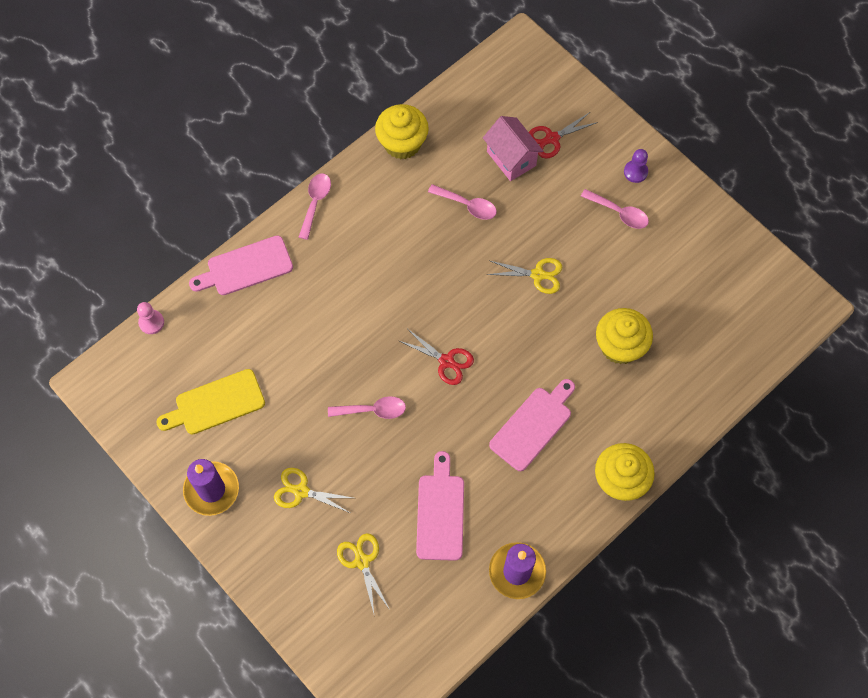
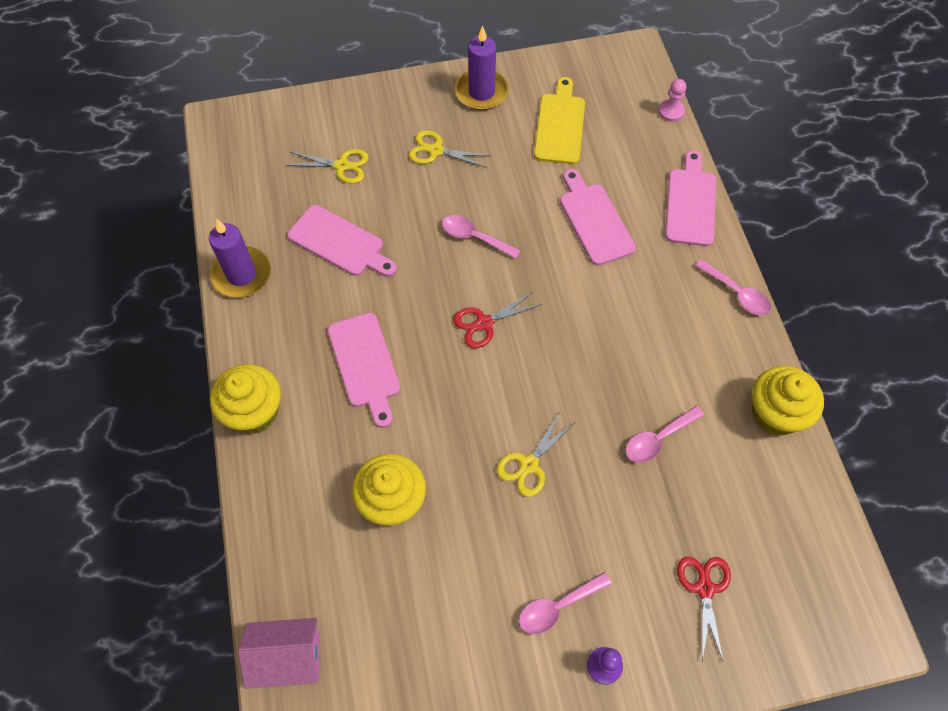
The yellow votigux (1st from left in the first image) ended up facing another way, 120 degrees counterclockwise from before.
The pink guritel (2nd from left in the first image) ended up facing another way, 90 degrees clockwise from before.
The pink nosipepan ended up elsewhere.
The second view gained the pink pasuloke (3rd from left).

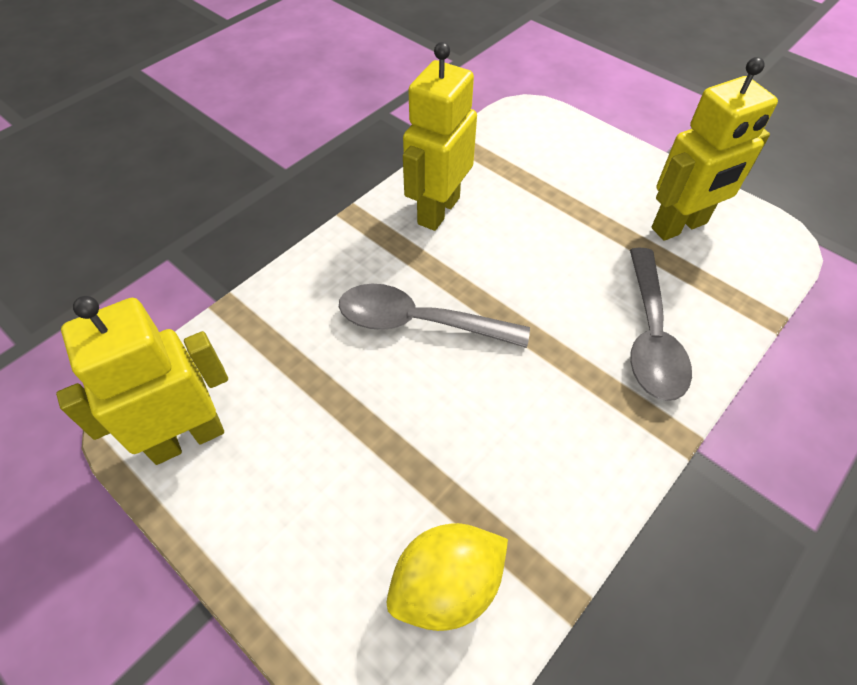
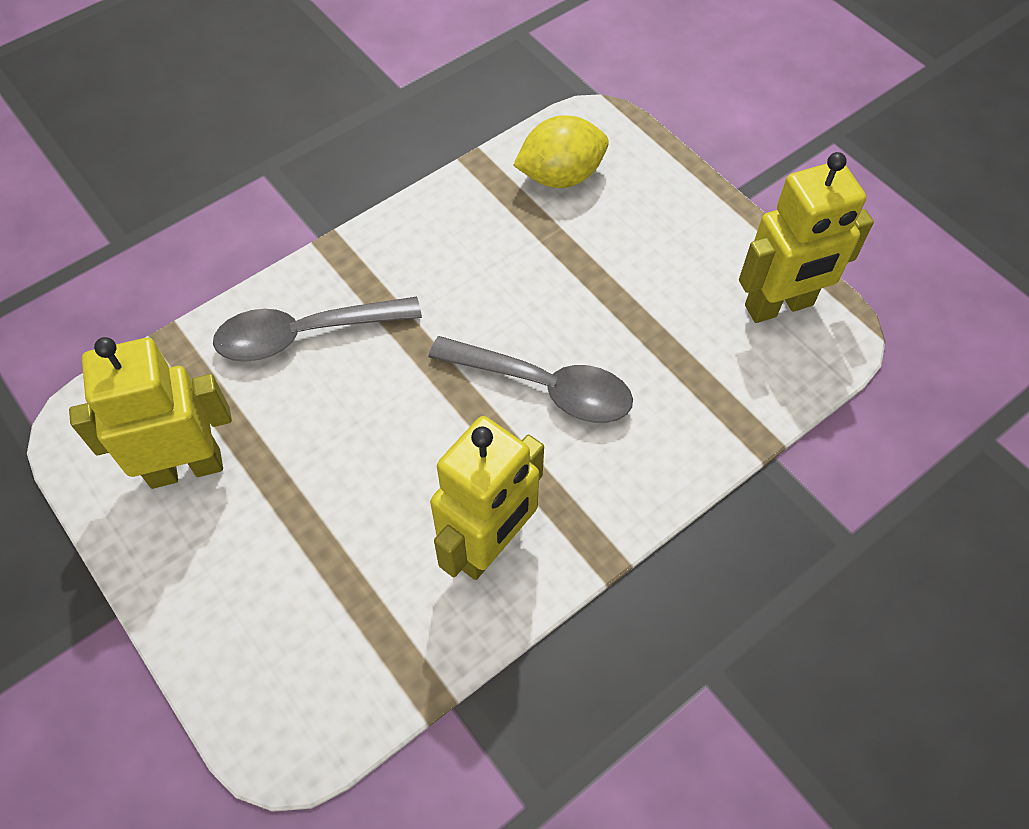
The grey guritel (2nd from left in the first image) ended up facing another way, 120 degrees counterclockwise from before.

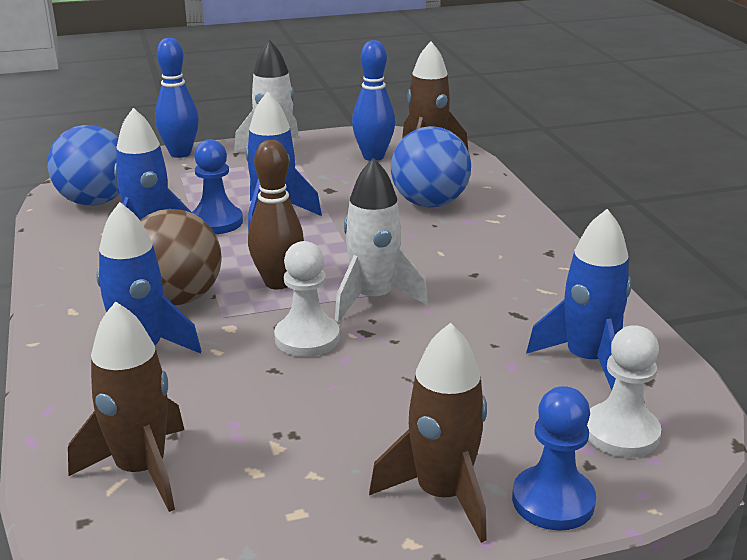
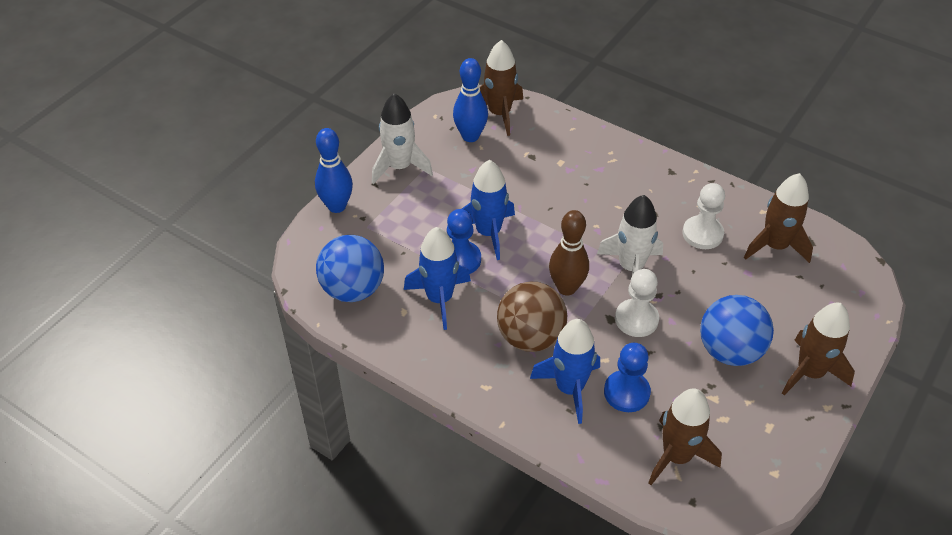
The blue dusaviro (2nd from left) ended up elsewhere.
The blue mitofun (2nd from left) ended up elsewhere.
What was the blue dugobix (4th from left) turned into the brown dugobix (3rd from left).
The white mitofun (2nd from left) ended up elsewhere.

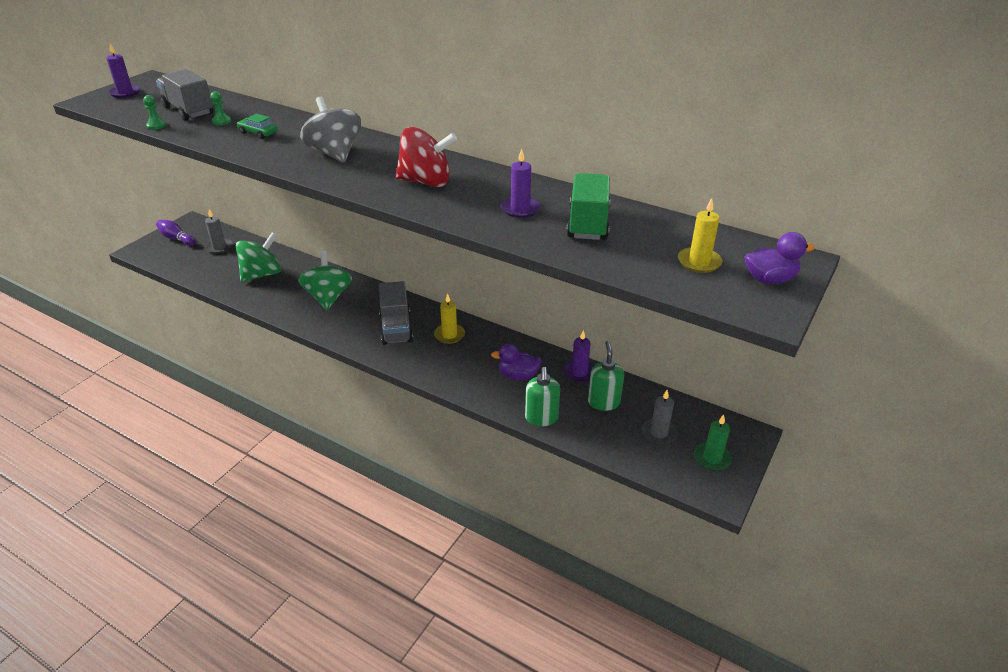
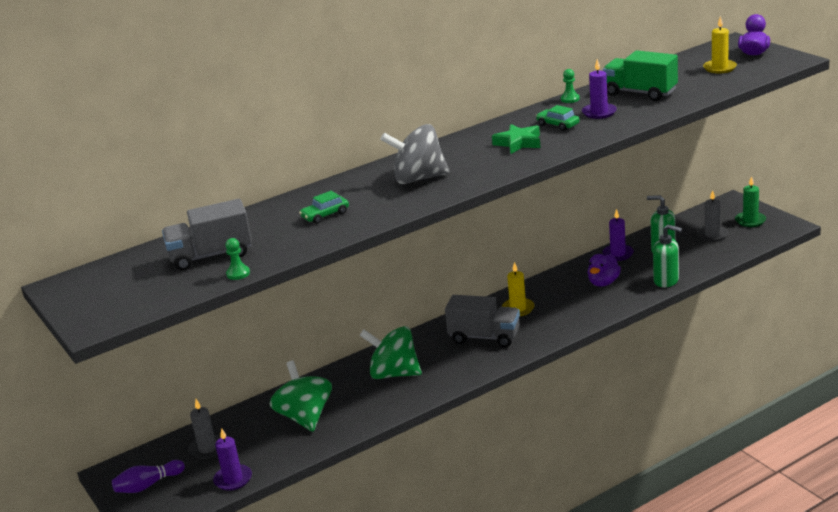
The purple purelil (1st from left) ended up elsewhere.
The green mitofun (2nd from left) ended up elsewhere.
Where the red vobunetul stood, the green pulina came to stand.
The second view gained the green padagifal (2nd from left).

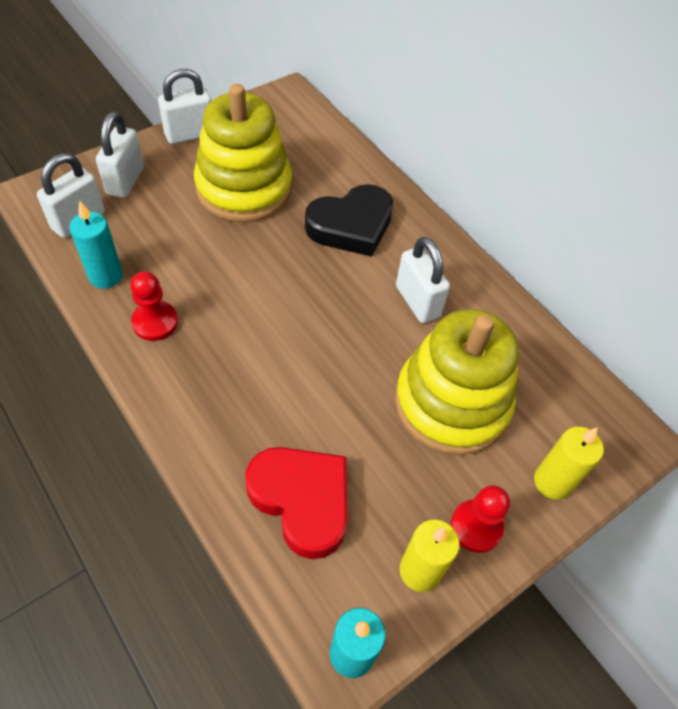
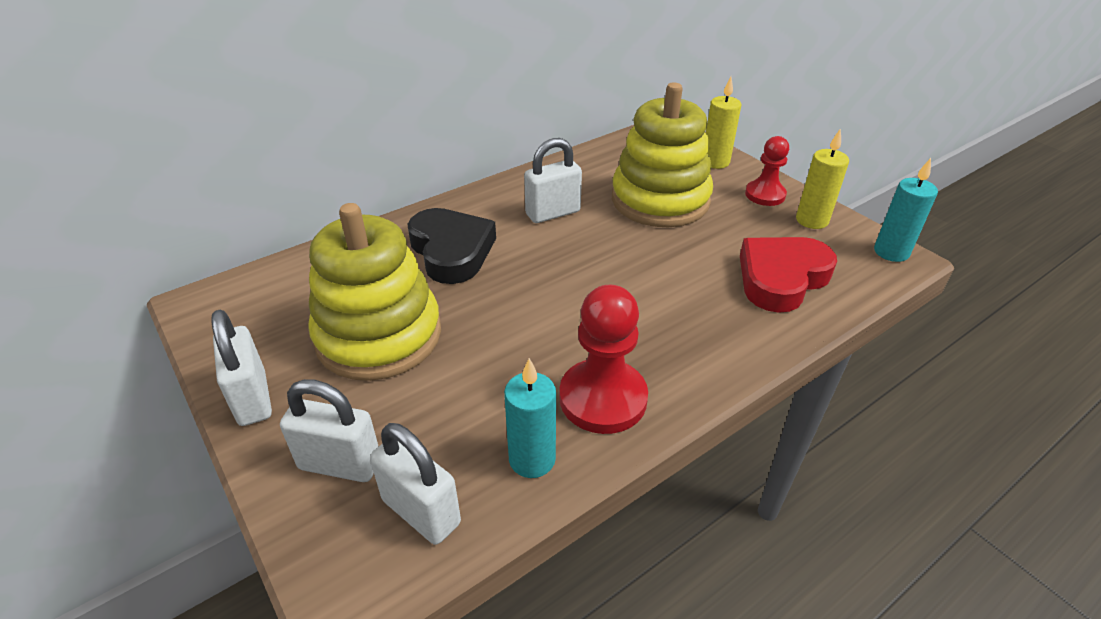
The size of the red mitofun (1st from left) changed by a factor of 1.58.

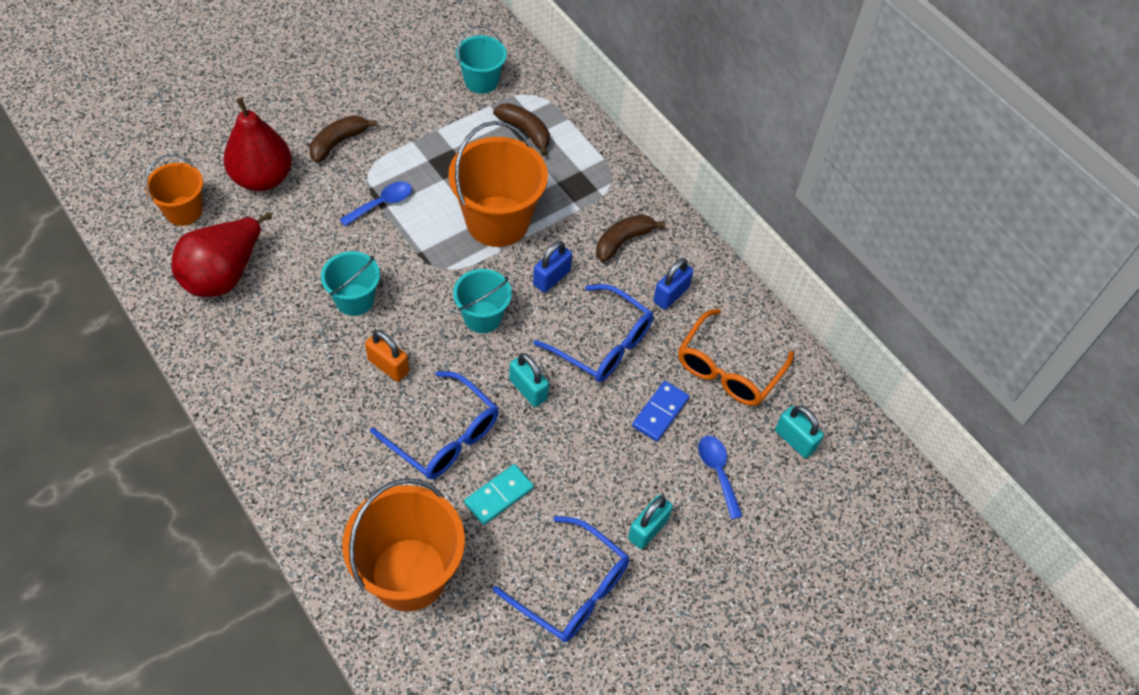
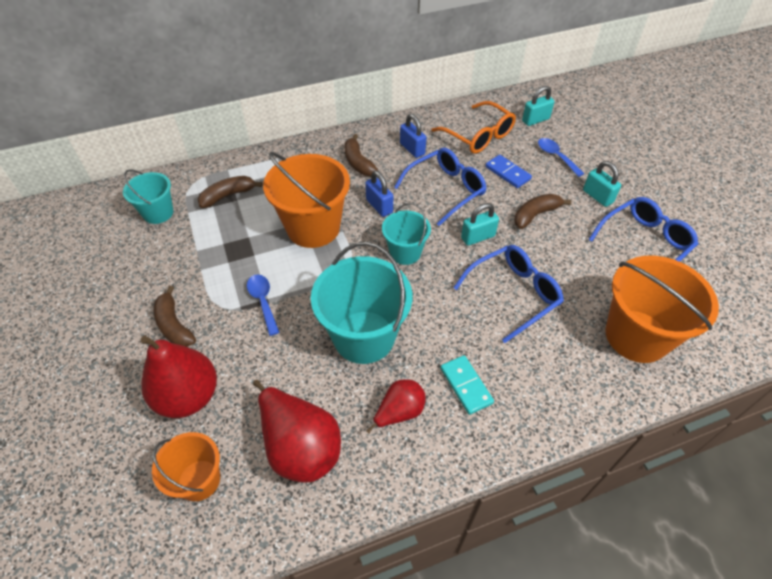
The size of the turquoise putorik (1st from left in the first image) changed by a factor of 1.75.
The second view lost the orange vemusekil.
The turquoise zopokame ended up elsewhere.
The blue guritel (2nd from left) ended up facing another way, 60 degrees clockwise from before.
The second view gained the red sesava (3rd from left).
The second view gained the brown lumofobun (4th from left).

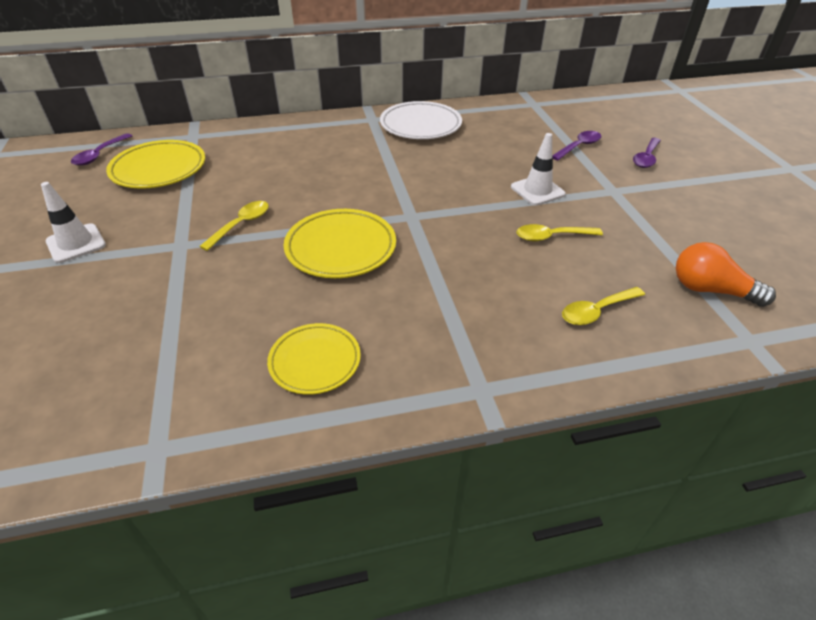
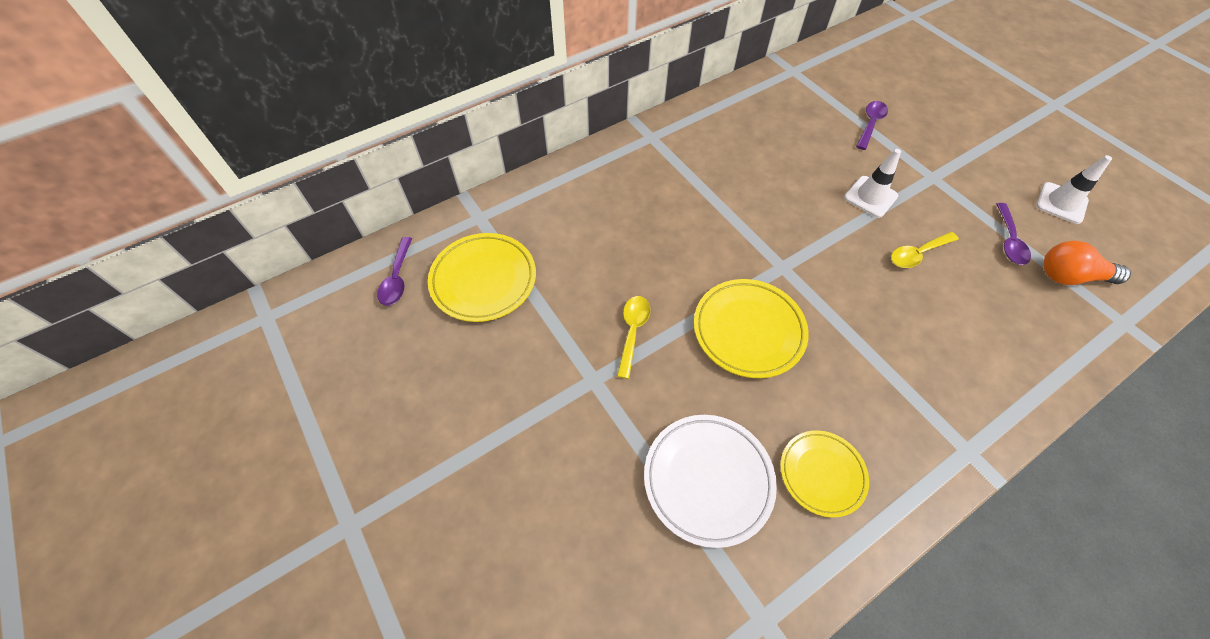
The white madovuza (1st from left in the first image) ended up elsewhere.
The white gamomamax ended up elsewhere.
The second view lost the yellow guritel (3rd from left).
The purple guritel (3rd from left) ended up elsewhere.

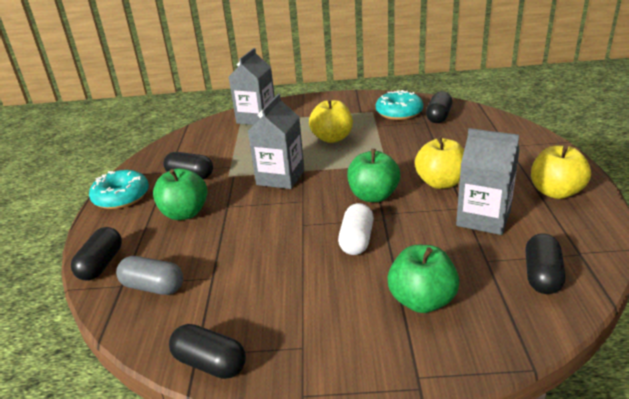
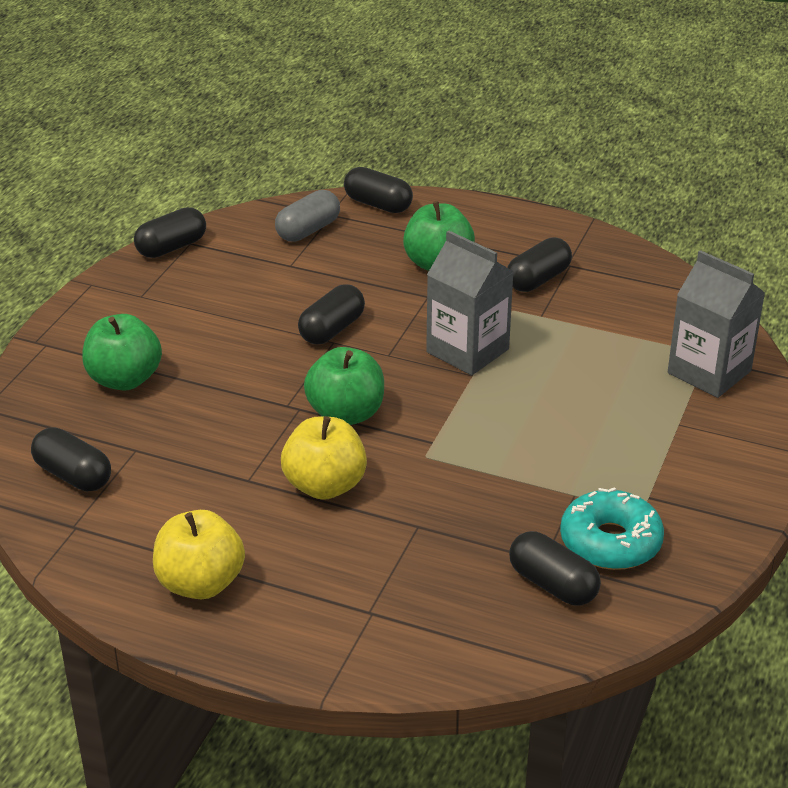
The second view lost the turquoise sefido (1st from left).
The second view lost the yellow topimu (1st from left).
The second view lost the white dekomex.
The second view lost the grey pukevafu (3rd from left).
The second view gained the black dekomex (3rd from left).

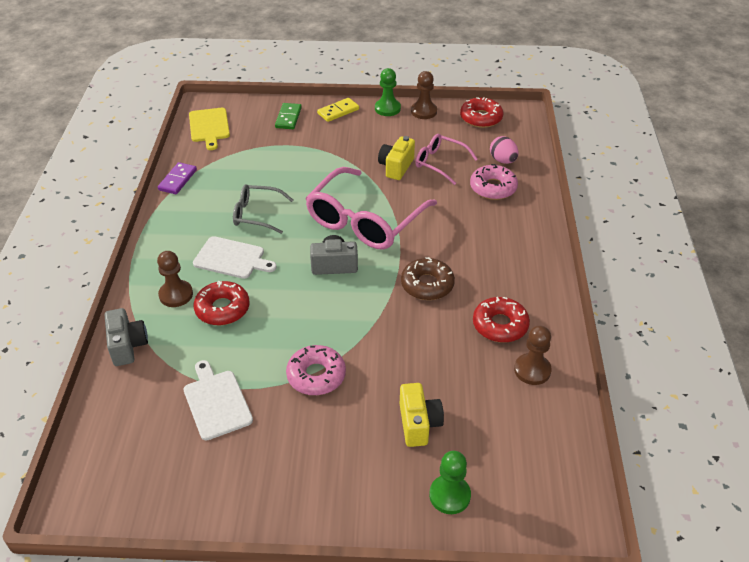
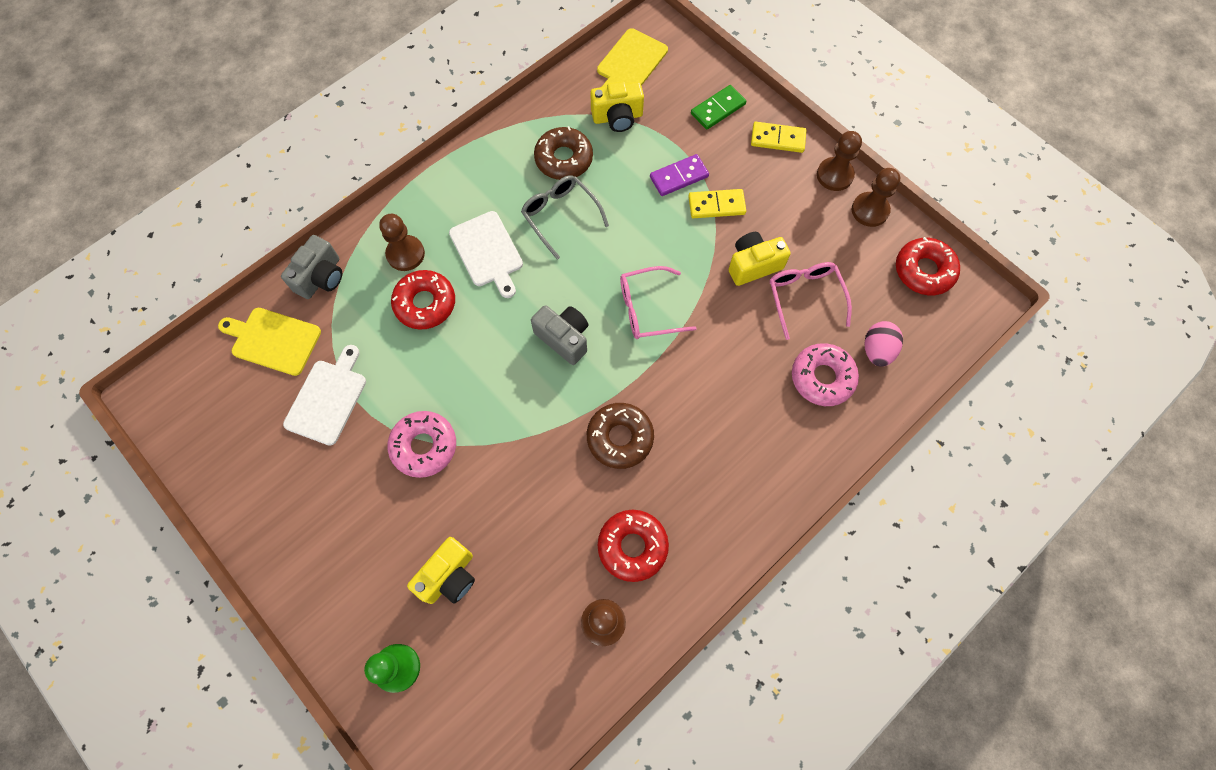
The purple zopokame ended up elsewhere.
The size of the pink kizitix (1st from left) changed by a factor of 0.53.
What was the green mitofun (1st from left) turned into the brown mitofun (3rd from left).
The second view gained the yellow pasuloke (1st from left).
The second view gained the brown sefido (1st from left).
The second view gained the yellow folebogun (2nd from left).
The second view gained the yellow zopokame (1st from left).

